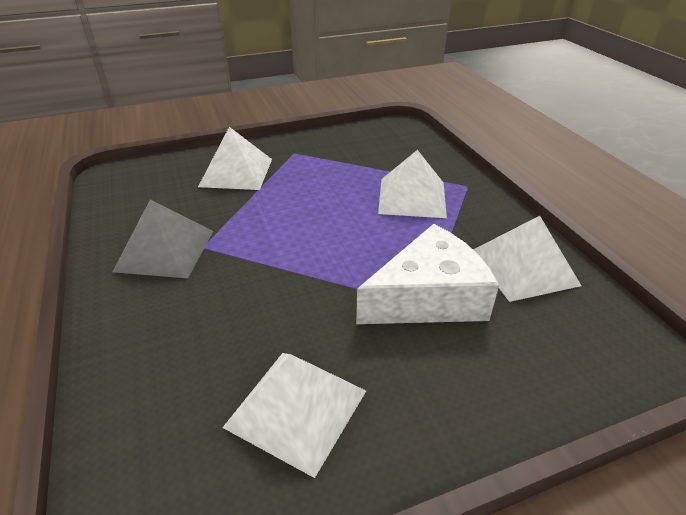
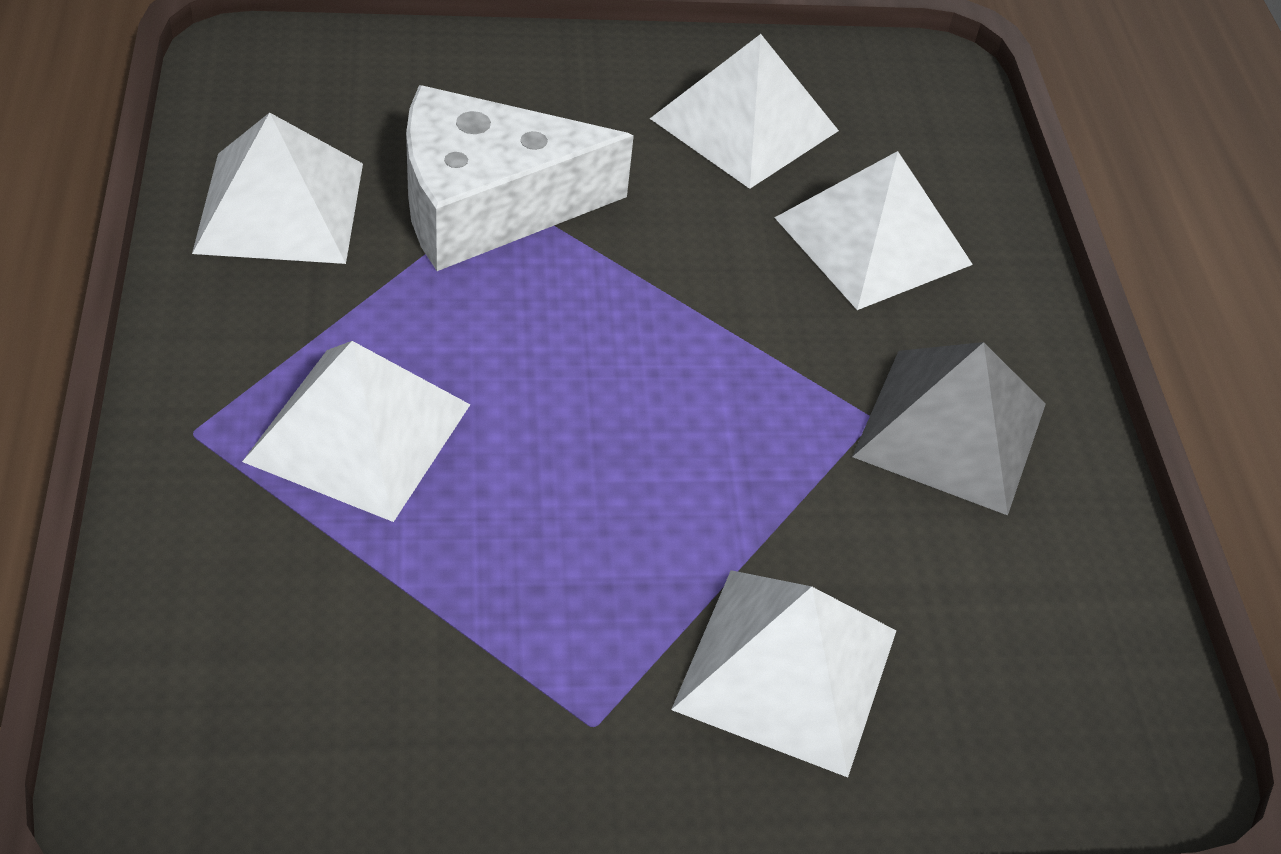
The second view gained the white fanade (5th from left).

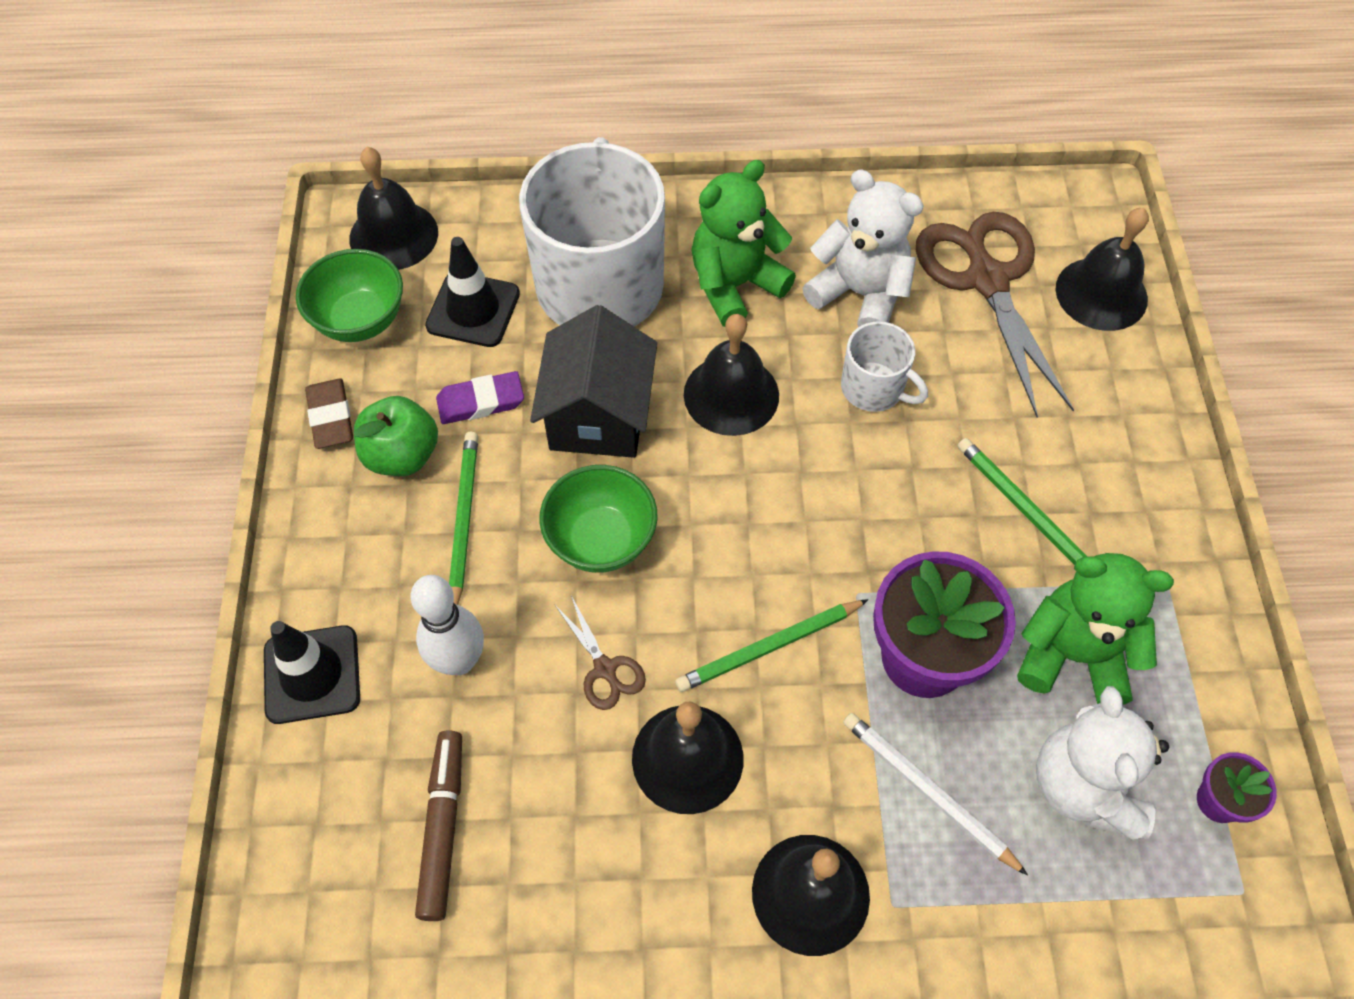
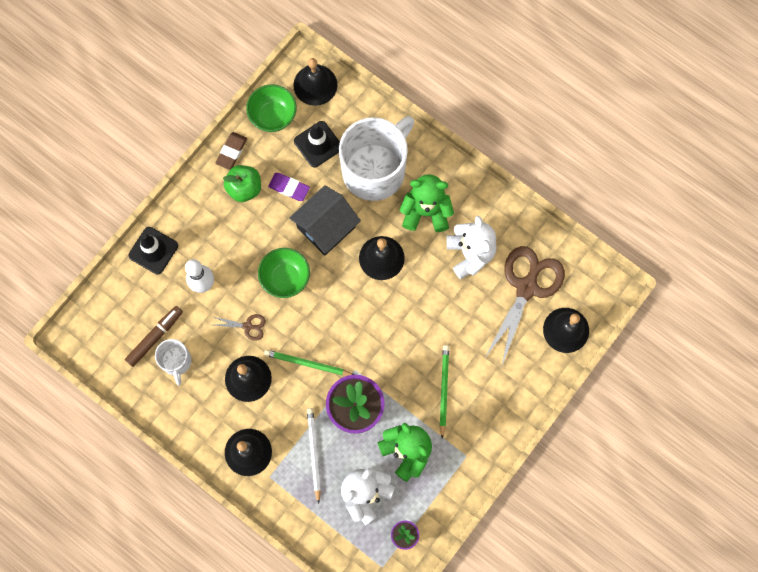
The second view lost the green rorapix (1st from left).
The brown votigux (1st from left) ended up facing another way, 90 degrees counterclockwise from before.
The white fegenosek (2nd from left in the first image) ended up elsewhere.

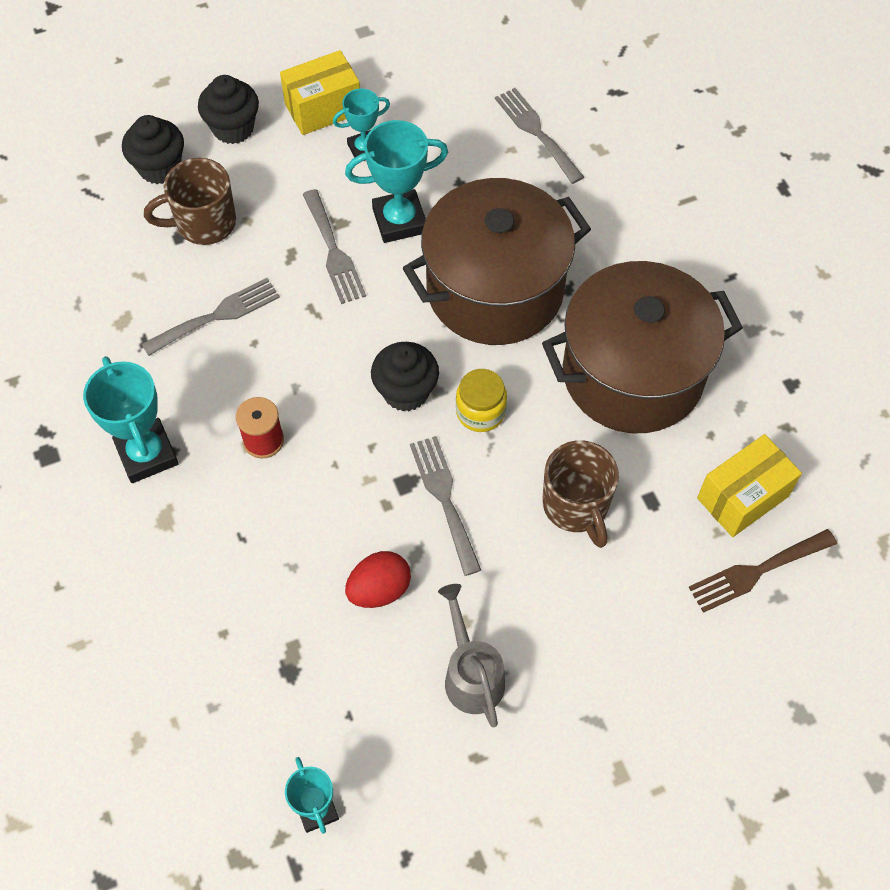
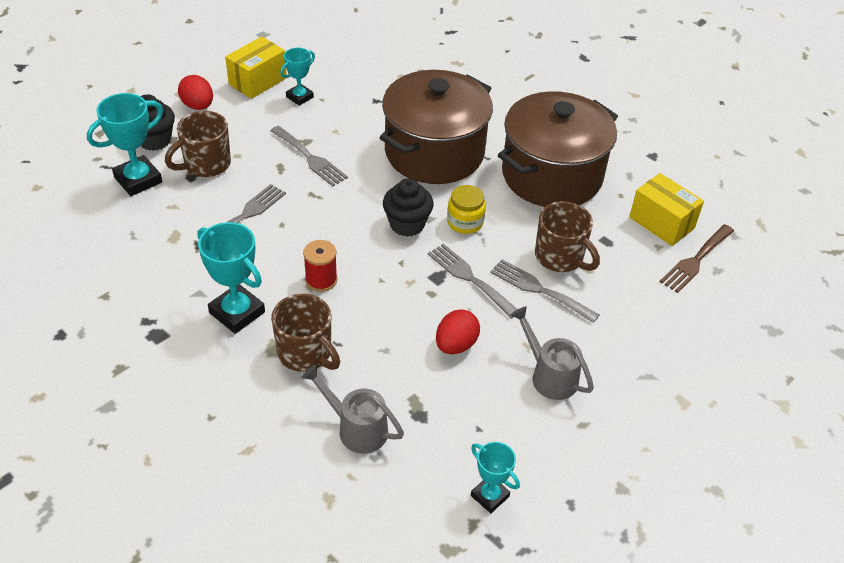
Where the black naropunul (2nd from left) stood, the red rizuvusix (1st from left) came to stand.
The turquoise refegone (4th from left in the first image) ended up elsewhere.
The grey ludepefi (4th from left) ended up elsewhere.
The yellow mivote (2nd from left) ended up facing another way, 75 degrees counterclockwise from before.
The second view gained the brown fegenosek (2nd from left).
The second view gained the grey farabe (1st from left).

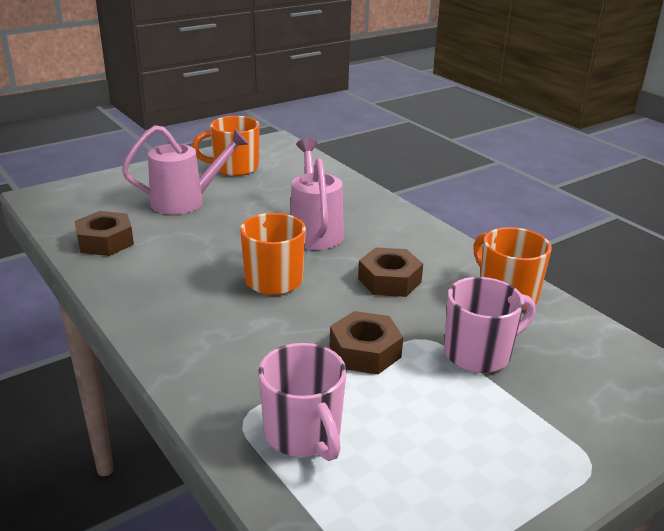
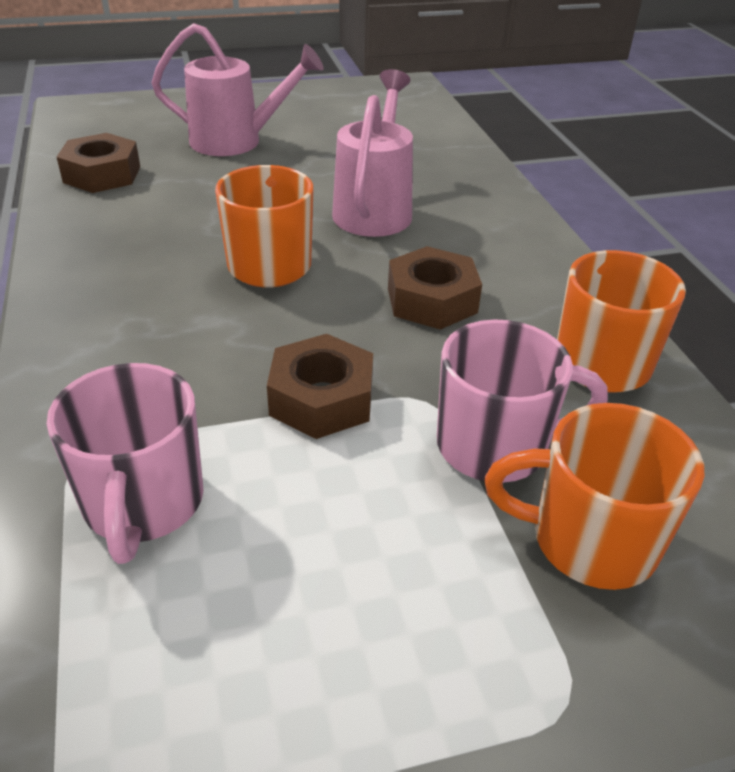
The orange fegenosek (1st from left in the first image) ended up elsewhere.

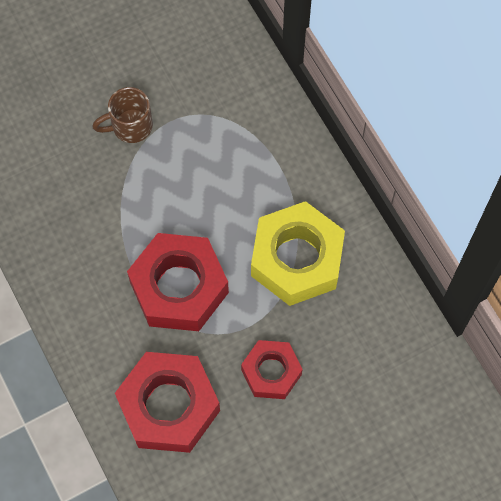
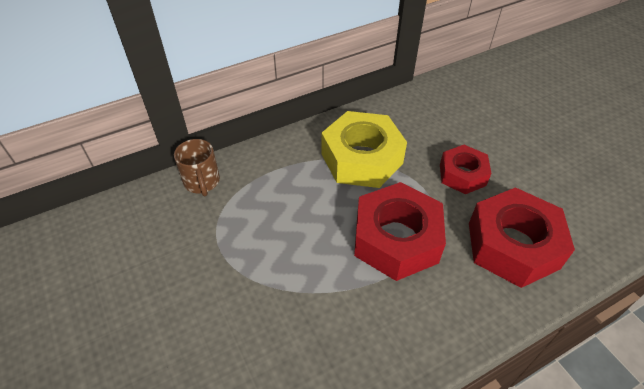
The brown fegenosek ended up elsewhere.

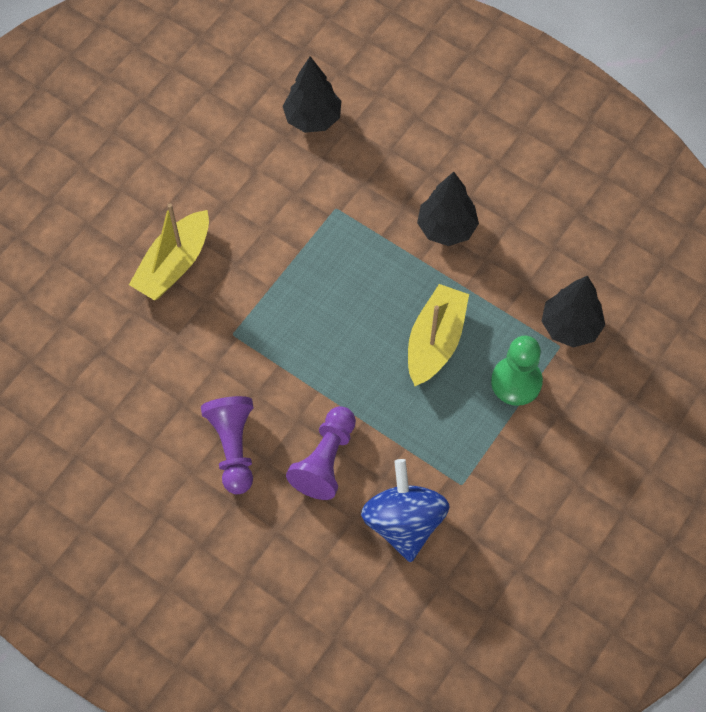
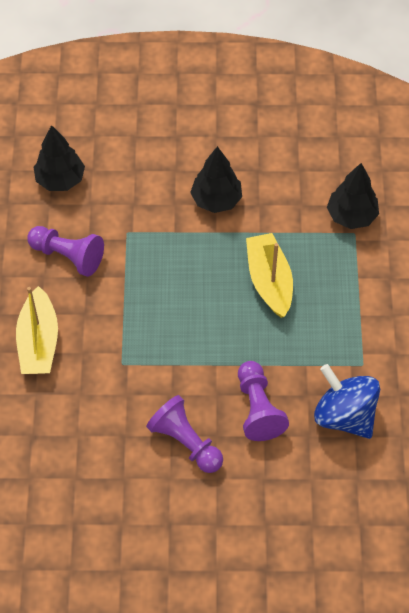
The second view lost the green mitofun.
The second view gained the purple mitofun (1st from left).

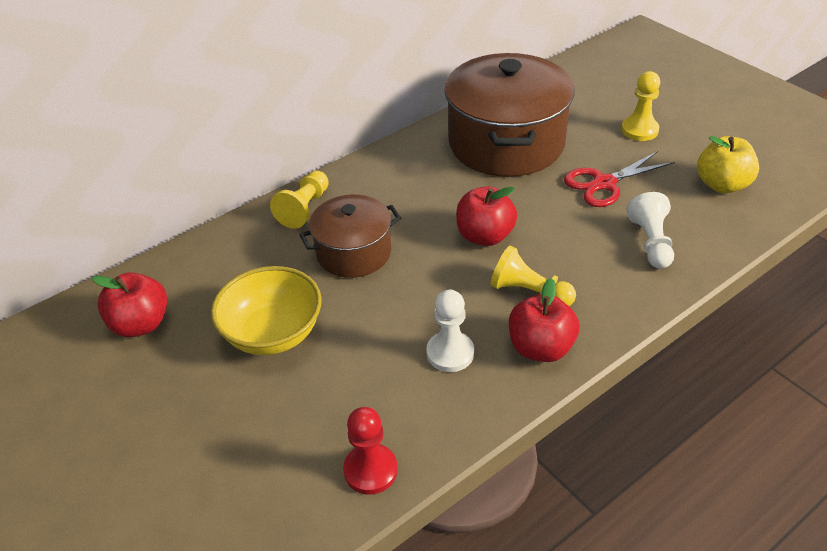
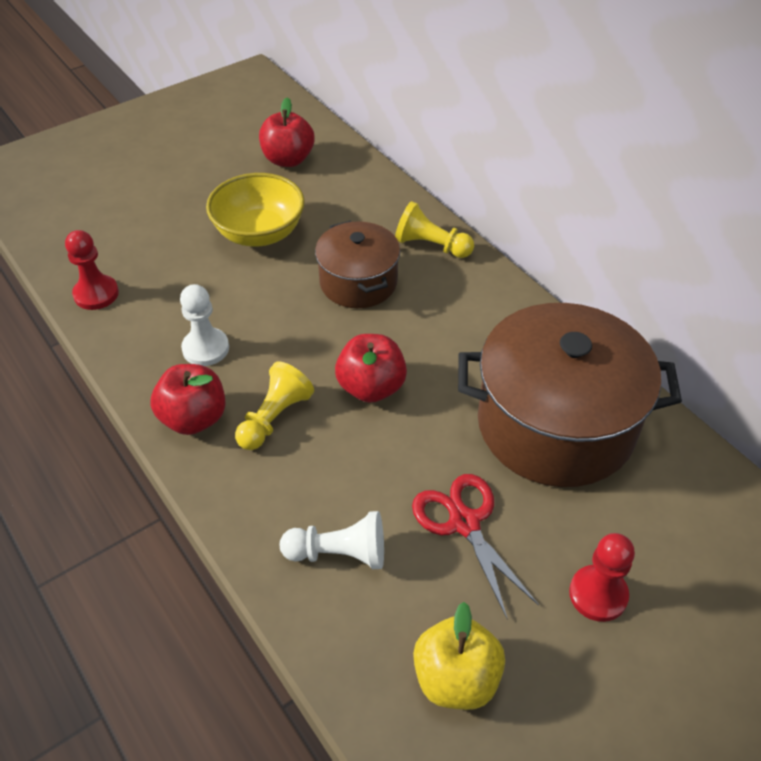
What was the yellow mitofun (3rd from left) turned into the red mitofun (2nd from left).

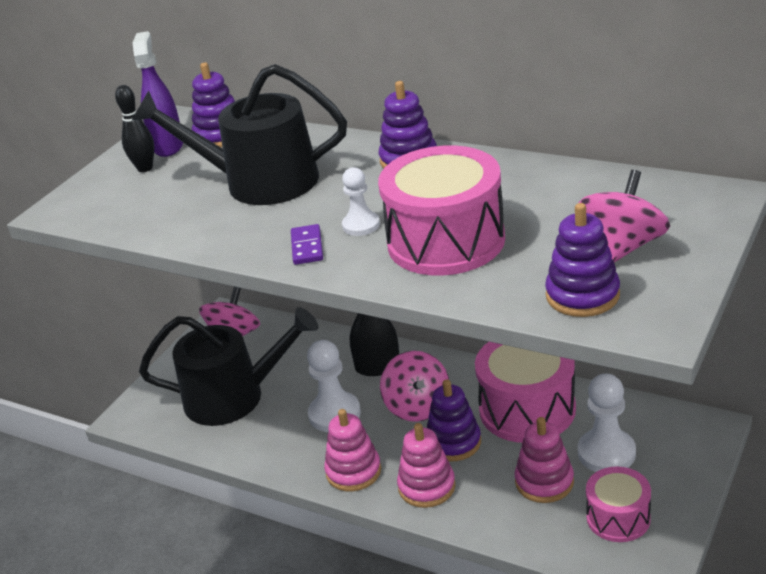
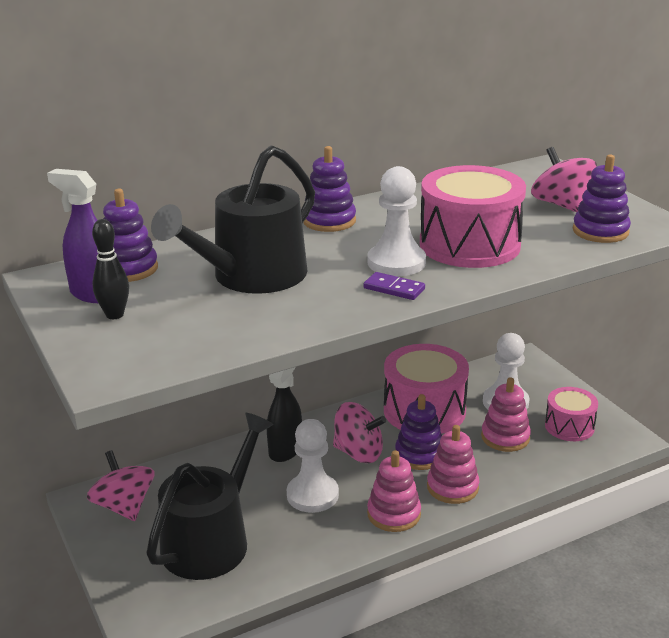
The size of the white mitofun (2nd from left) changed by a factor of 1.69.

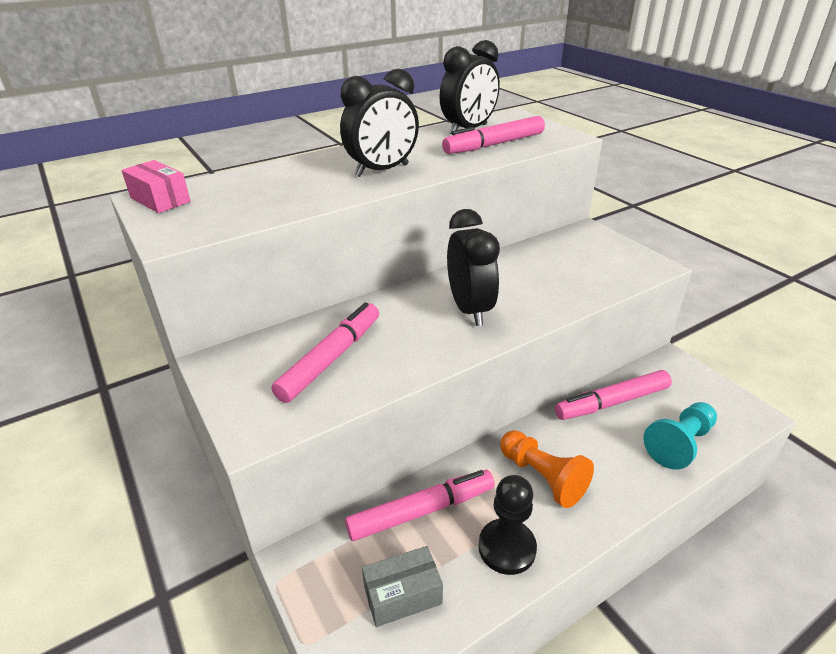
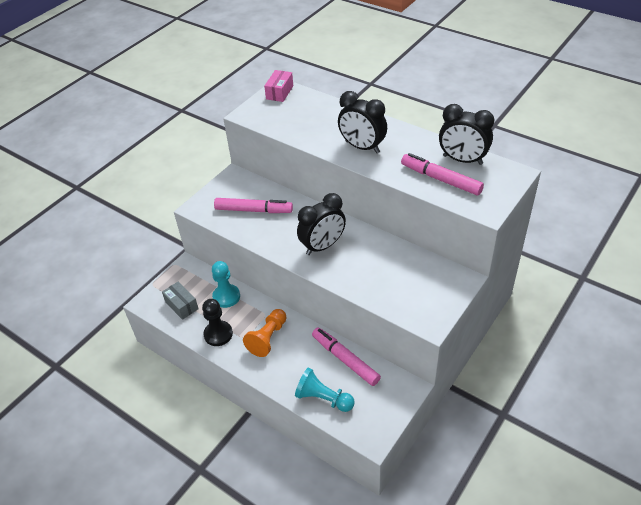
Where the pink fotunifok (2nd from left) stood, the turquoise mitofun (1st from left) came to stand.

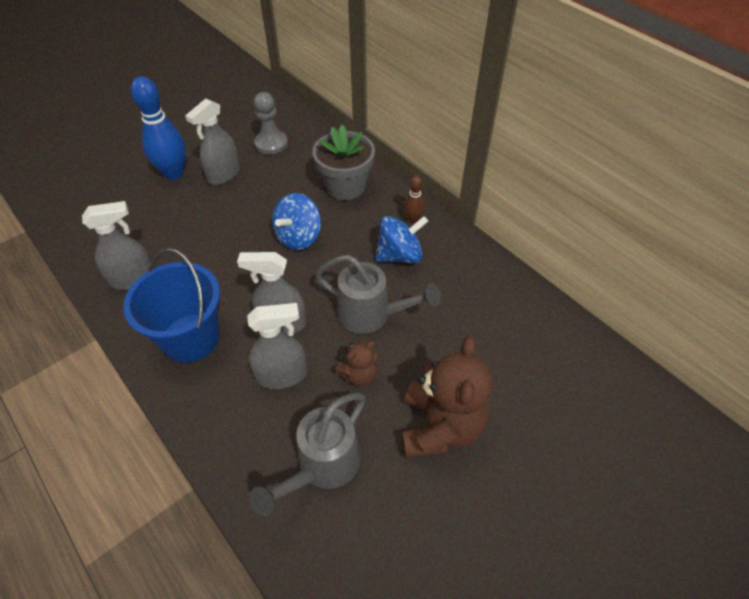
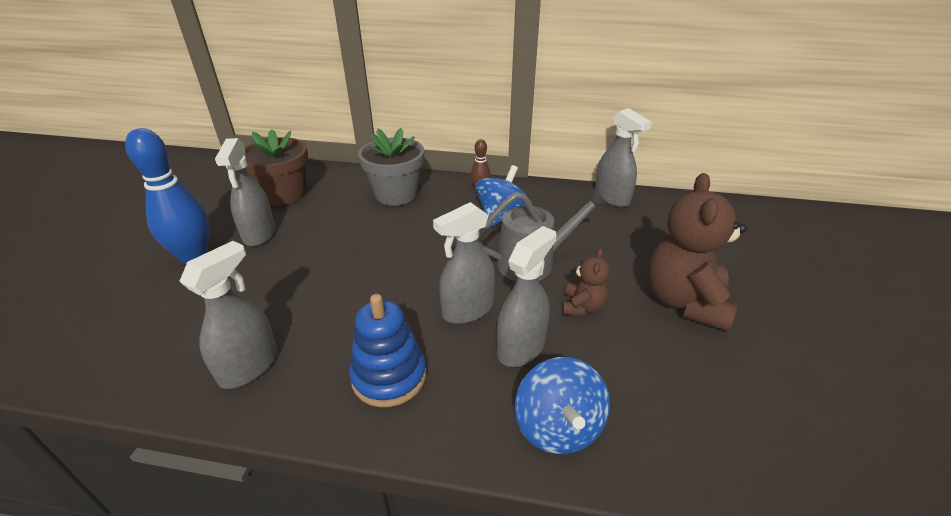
Where the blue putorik stood, the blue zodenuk came to stand.
The second view lost the grey farabe (1st from left).
Where the grey mitofun stood, the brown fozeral came to stand.
The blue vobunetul (1st from left in the first image) ended up elsewhere.
The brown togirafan (2nd from left) ended up facing another way, 135 degrees counterclockwise from before.
The second view gained the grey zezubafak (5th from left).

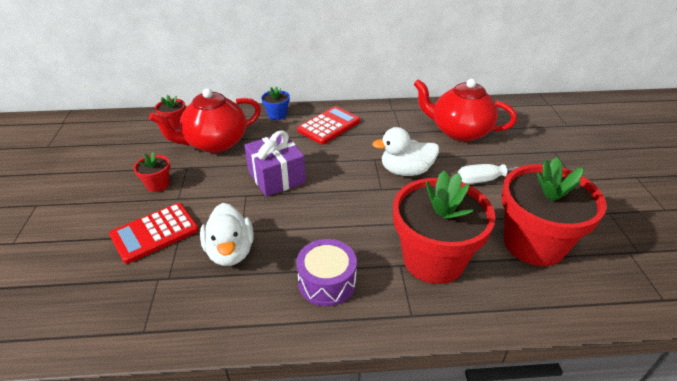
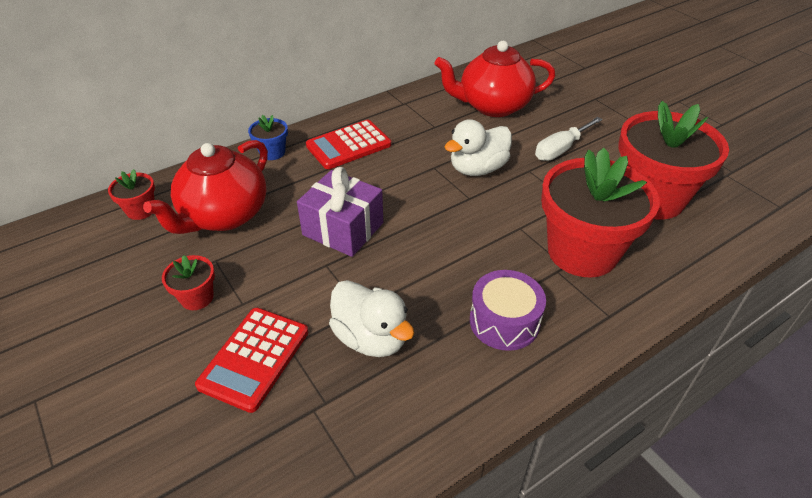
The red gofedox (2nd from left) ended up facing another way, 135 degrees counterclockwise from before.

